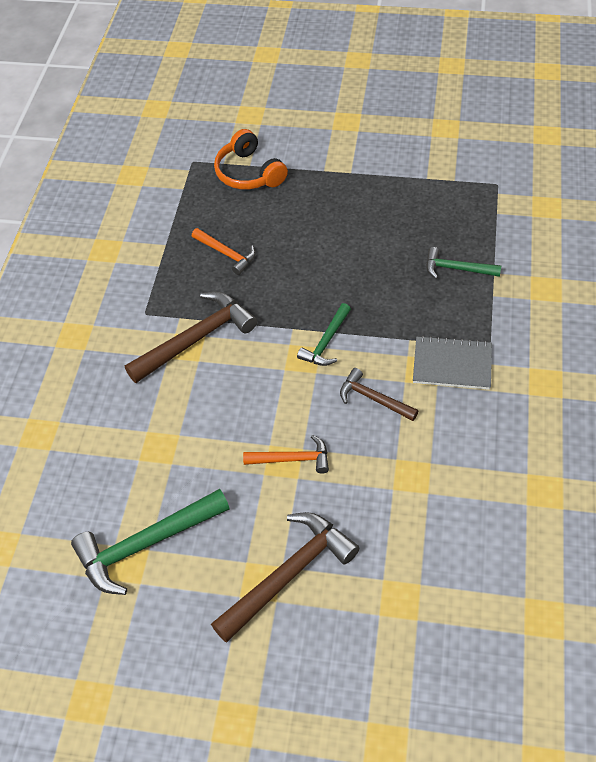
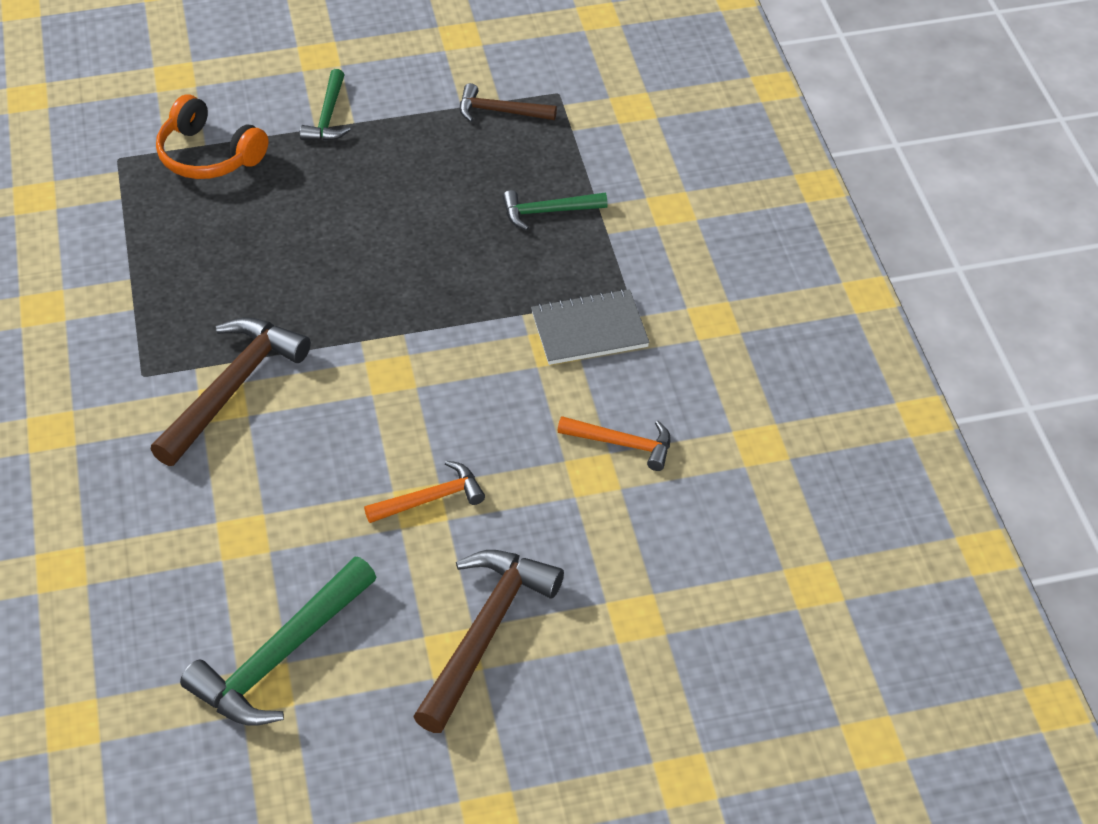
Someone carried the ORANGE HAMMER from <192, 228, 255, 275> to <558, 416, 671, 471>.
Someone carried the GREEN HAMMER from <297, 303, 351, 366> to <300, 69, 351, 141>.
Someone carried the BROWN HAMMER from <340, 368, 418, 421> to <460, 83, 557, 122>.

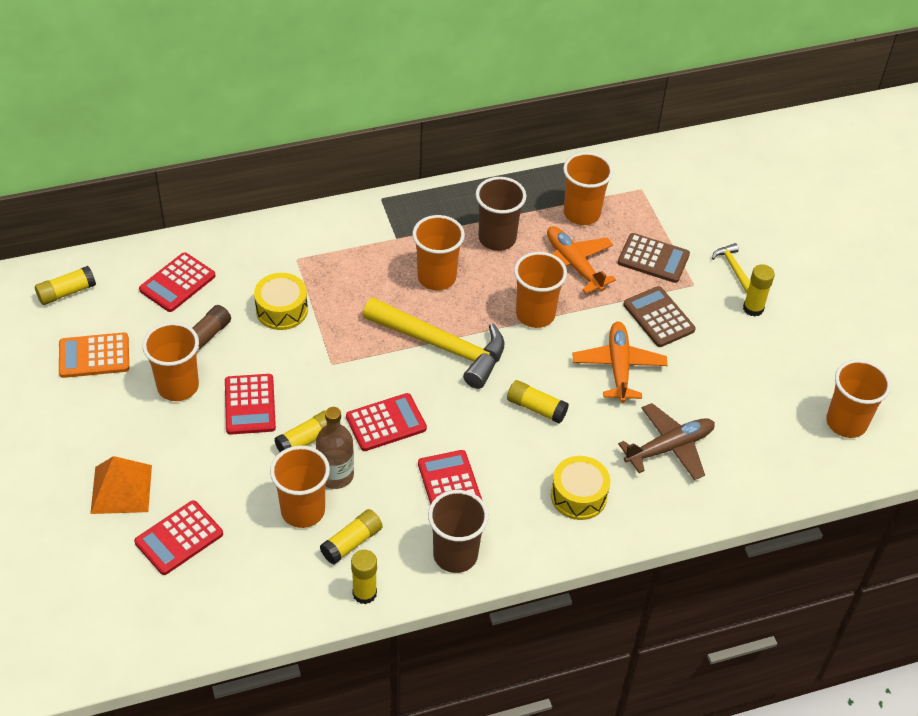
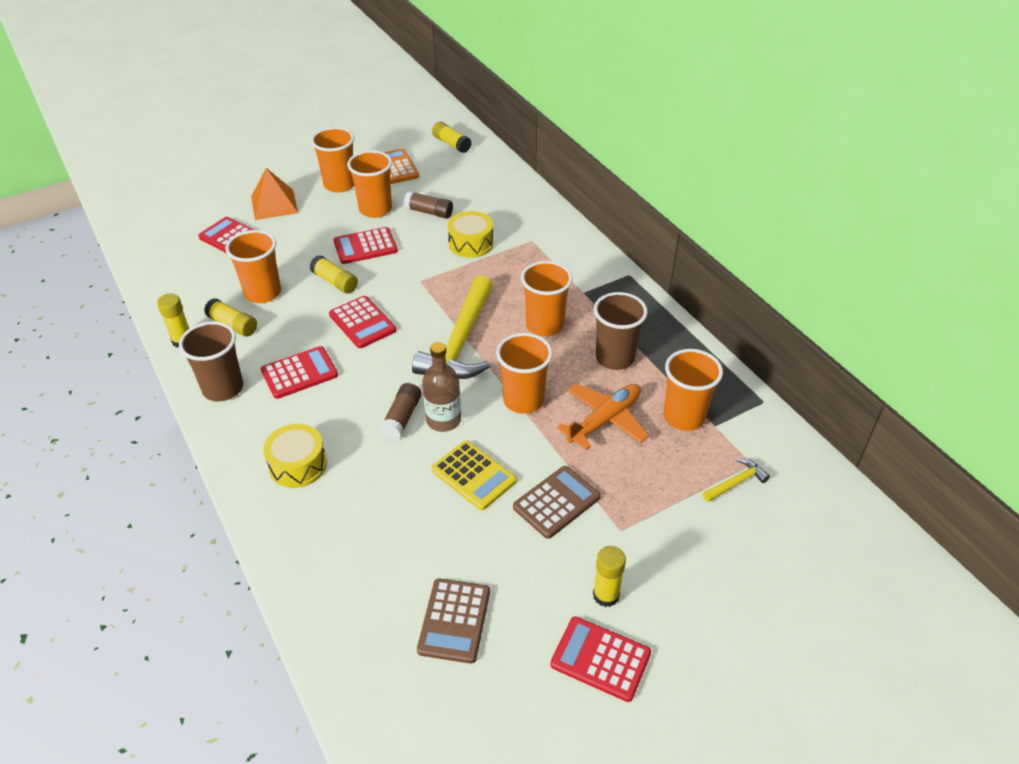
Someone carried the RED CALCULATOR from <139, 252, 216, 312> to <550, 616, 651, 702>.
Someone carried the BROWN BOTTLE from <316, 407, 354, 489> to <422, 342, 461, 432>.
Someone repainted the YELLOW GLUE STICK at <507, 380, 569, 423>, which became the BROWN GLUE STICK at <380, 383, 421, 440>.
Someone swapped the ORANGE PLANE at <573, 322, 668, 403> for the YELLOW CALCULATOR at <431, 441, 516, 510>.
Someone carried the BROWN CALCULATOR from <618, 233, 690, 283> to <417, 578, 490, 664>.
Someone took away the BROWN PLANE at <618, 403, 715, 480>.
Someone carried the YELLOW HAMMER from <712, 243, 750, 293> to <703, 458, 770, 502>.
Someone carried the ORANGE CUP from <826, 359, 891, 438> to <311, 127, 354, 193>.

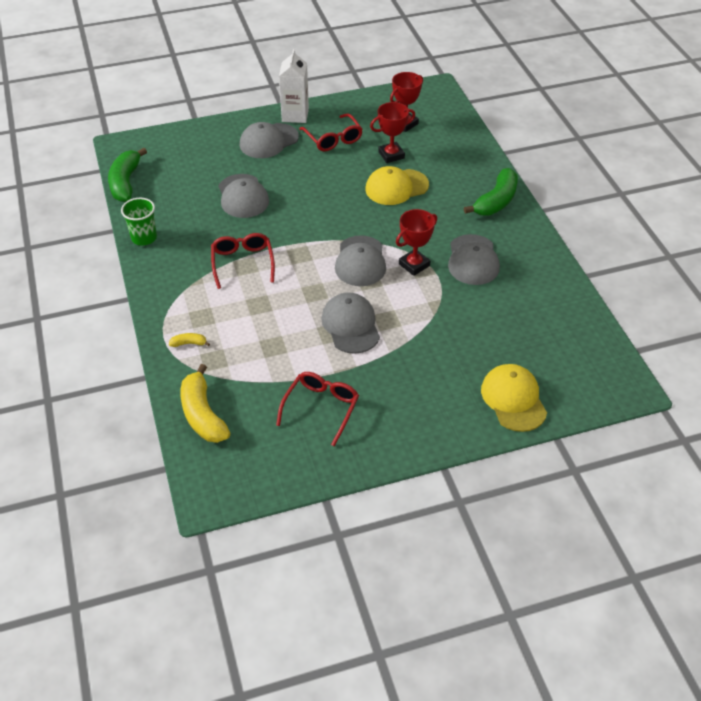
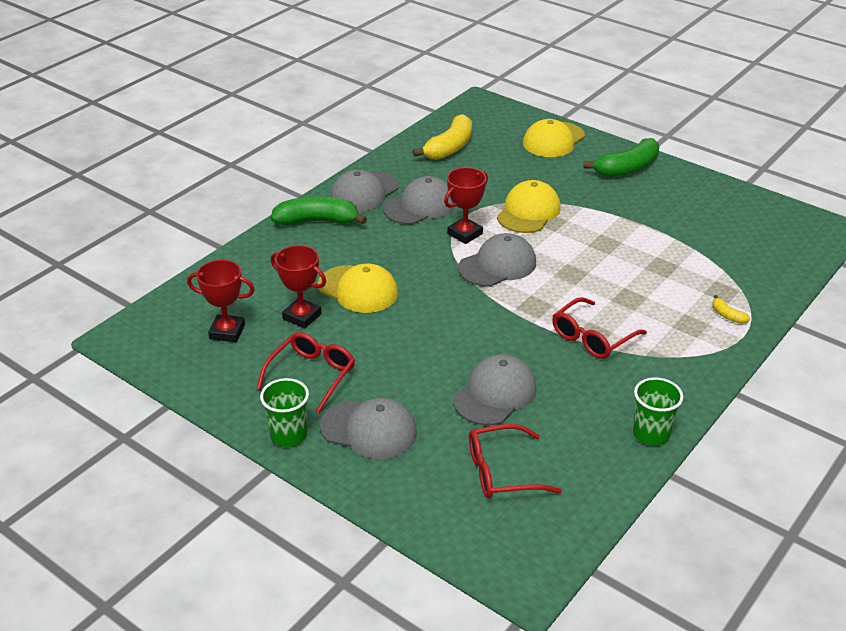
Someone carried the GREEN BANANA from <108, 147, 147, 202> to <583, 138, 659, 177>.
Someone carried the YELLOW BANANA from <180, 364, 230, 443> to <413, 114, 472, 160>.
Someone carried the RED GLASSES from <276, 372, 359, 446> to <469, 424, 562, 499>.
Someone swapped the WHITE CARTON at <279, 49, 309, 123> for the GREEN CUP at <260, 378, 309, 447>.
Someone carried the GREY CAP from <321, 292, 380, 354> to <330, 170, 399, 212>.
Someone rotated the RED TROPHY at <396, 209, 437, 276> by 60 degrees counterclockwise.
Someone put down the YELLOW CAP at <497, 180, 561, 233>.

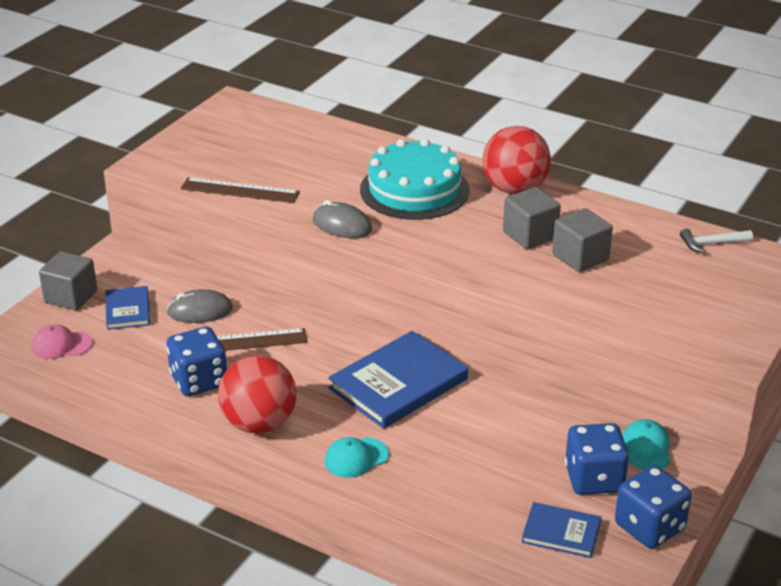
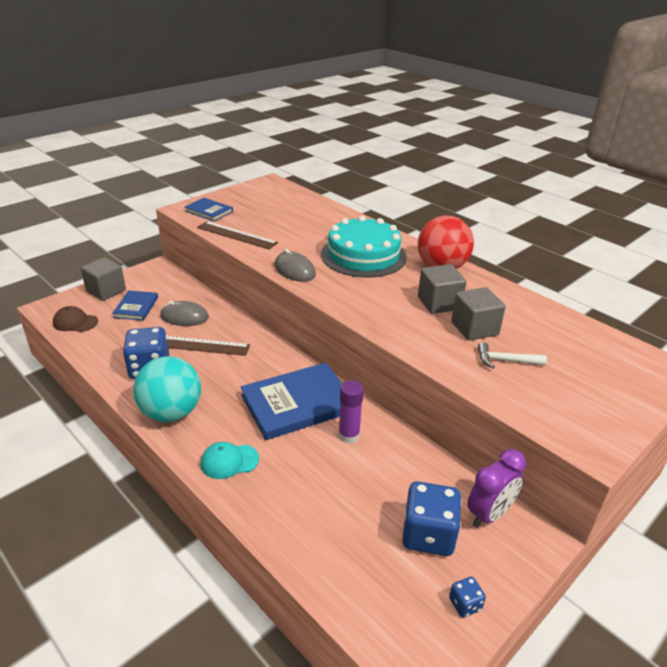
Someone repainted the PINK CAP at <32, 324, 92, 359>, which became the BROWN CAP at <53, 306, 98, 332>.
Someone repainted the RED BALL at <218, 355, 297, 434>, which became the TURQUOISE BALL at <133, 356, 201, 422>.
Someone carried the BLUE BOOK from <522, 502, 601, 558> to <184, 198, 233, 222>.
Someone scaled the BLUE DICE at <615, 465, 692, 549> by 0.47.
Someone swapped the TURQUOISE CAP at <622, 419, 670, 470> for the PURPLE CLOCK at <467, 449, 526, 528>.
Someone carried the WHITE HAMMER from <680, 229, 753, 253> to <478, 342, 547, 368>.
Someone put down the PURPLE GLUE STICK at <338, 380, 364, 444>.

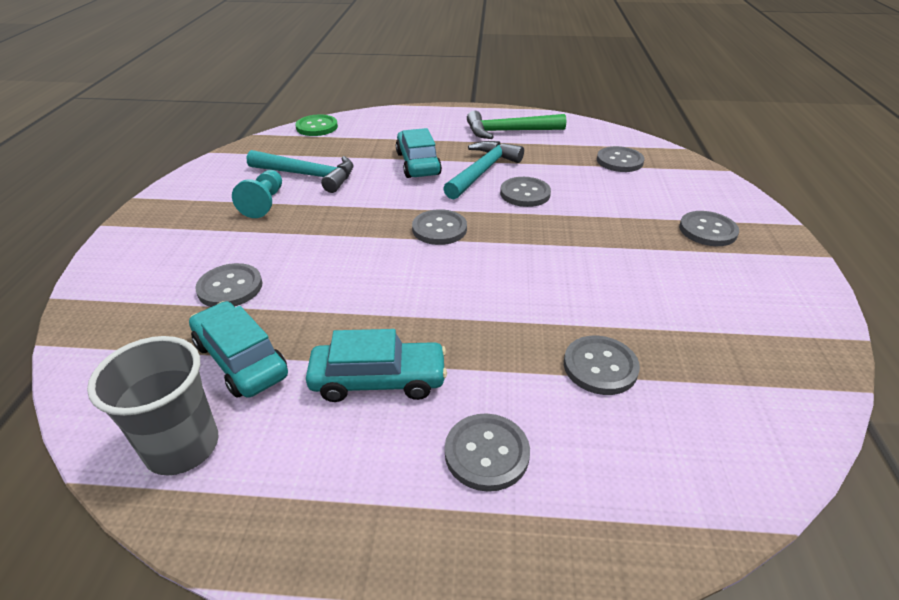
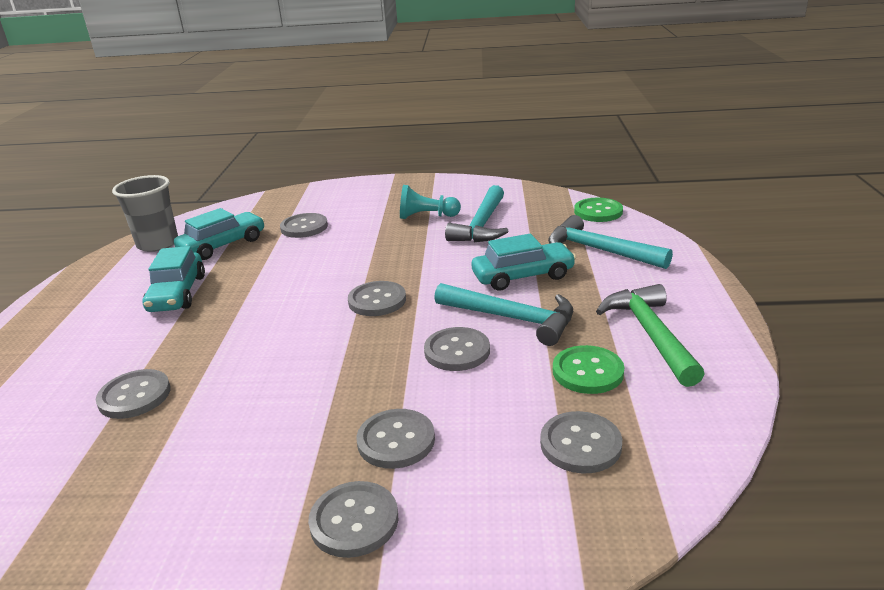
Someone carried the GREY BUTTON from <445, 413, 530, 492> to <357, 409, 435, 469>.
Someone put down the TURQUOISE HAMMER at <548, 215, 673, 269>.
Someone put down the GREEN BUTTON at <553, 345, 624, 394>.

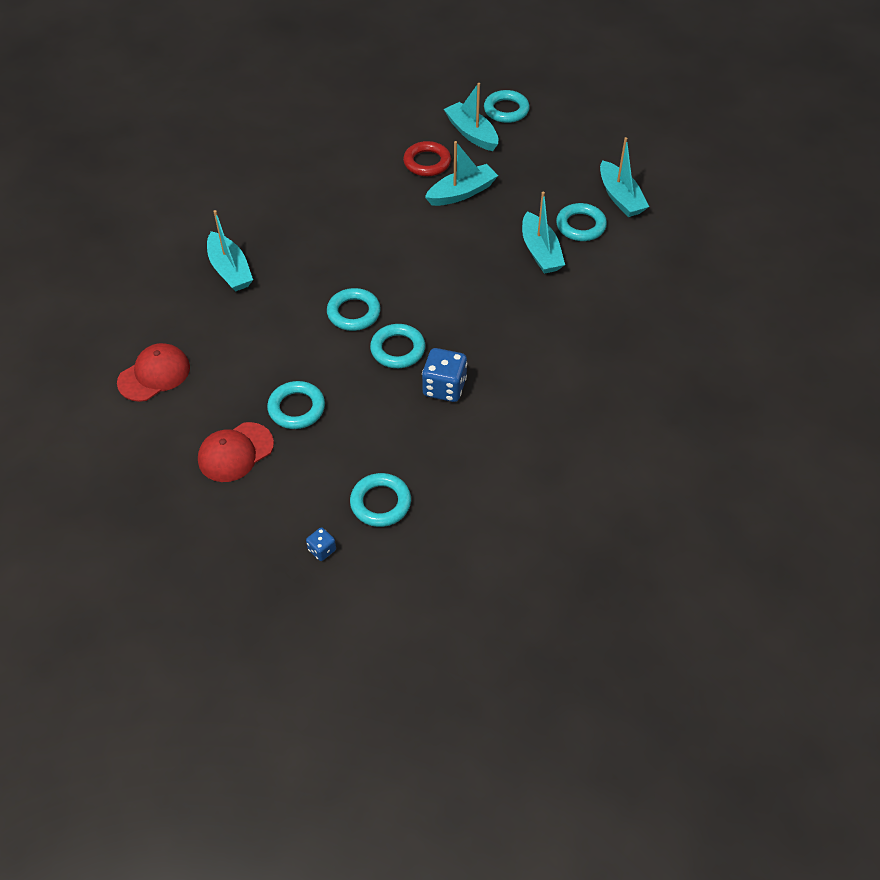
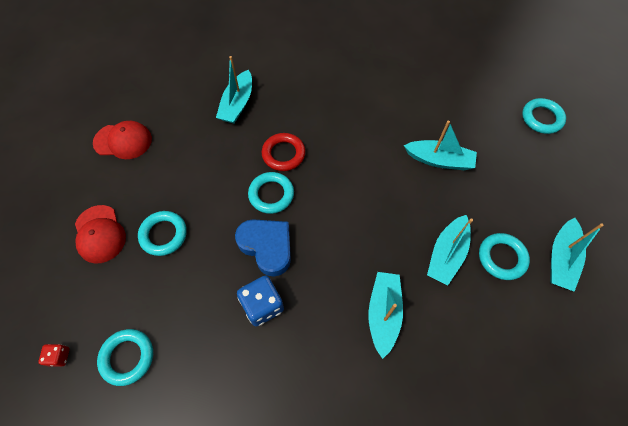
Someone rotated the RED CAP at <198, 422, 274, 482> by 120 degrees counterclockwise.
Someone repainted the BLUE DICE at <306, 527, 336, 561>, which became the RED DICE at <38, 344, 69, 367>.
Someone swapped the TURQUOISE RING at <370, 324, 425, 368> for the BLUE HEART at <235, 219, 291, 277>.
Someone carried the RED RING from <403, 141, 451, 176> to <262, 133, 306, 171>.
Someone carried the TURQUOISE BOAT from <444, 83, 499, 151> to <368, 272, 403, 359>.

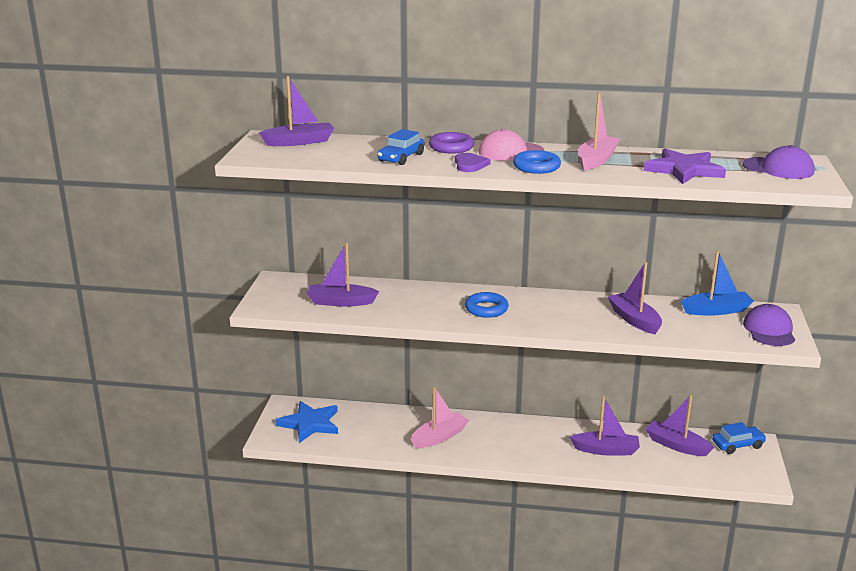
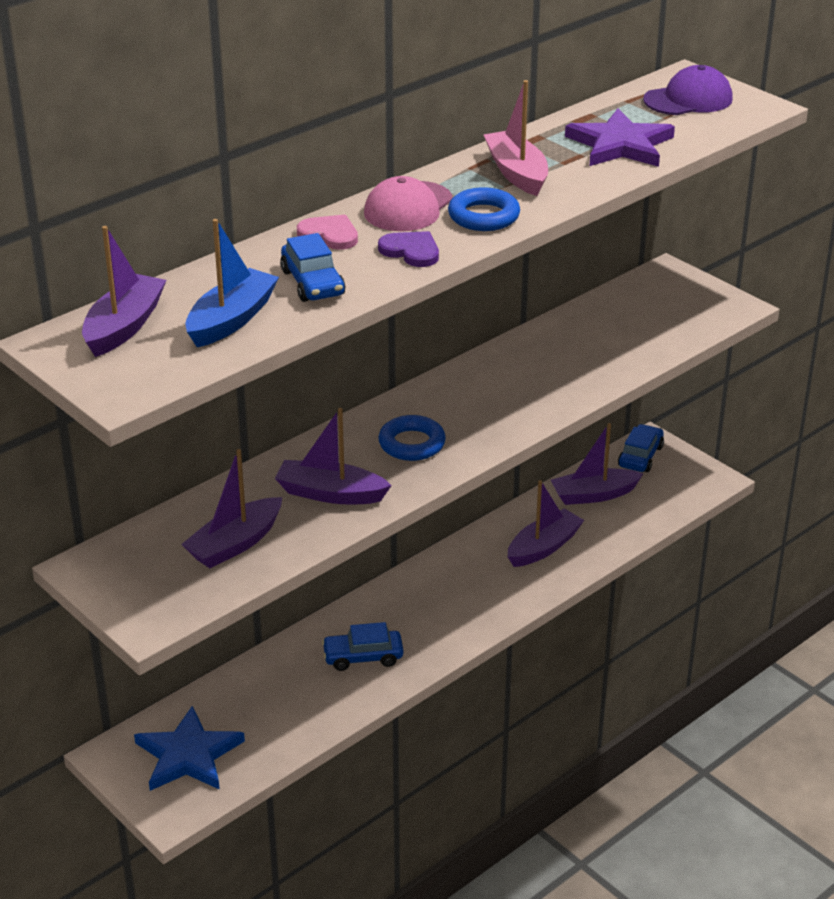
Someone swapped the PINK BOAT at <411, 387, 469, 448> for the BLUE CAR at <322, 622, 403, 671>.
Someone swapped the PURPLE RING at <429, 132, 474, 154> for the PINK HEART at <297, 215, 358, 250>.
Someone carried the PURPLE BOAT from <608, 262, 662, 334> to <275, 408, 392, 504>.
Someone carried the BLUE BOAT from <681, 251, 754, 316> to <186, 219, 279, 347>.
Someone took away the PURPLE CAP at <743, 304, 795, 346>.

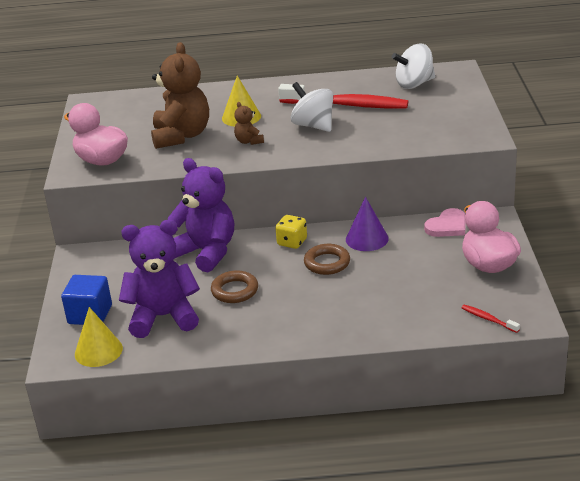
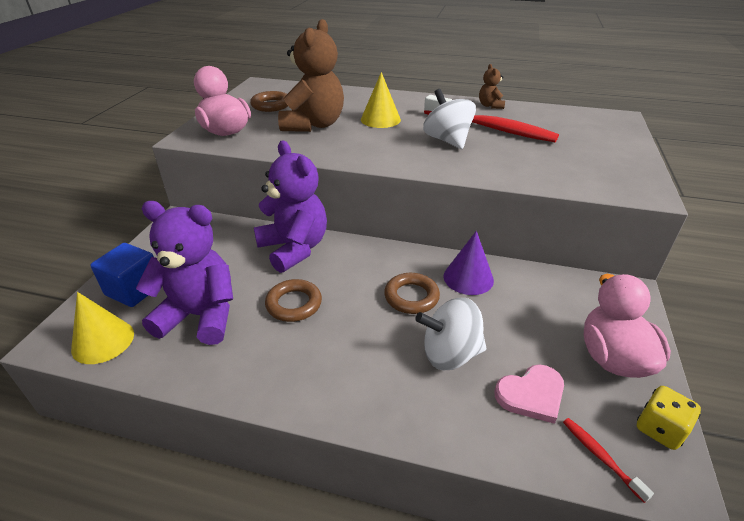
Someone carried the BROWN TEDDY BEAR from <234, 102, 264, 145> to <479, 64, 505, 109>.
Someone carried the YELLOW DICE from <275, 215, 307, 249> to <637, 386, 701, 450>.
Someone carried the WHITE SPINNING TOP from <392, 44, 435, 89> to <415, 298, 486, 370>.
Someone carried the PINK HEART from <424, 208, 466, 237> to <495, 364, 564, 424>.
Someone put down the BROWN RING at <250, 91, 288, 112>.

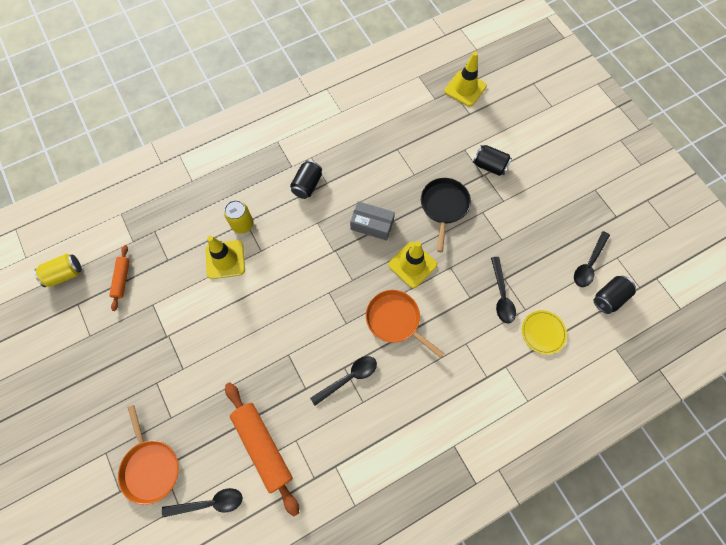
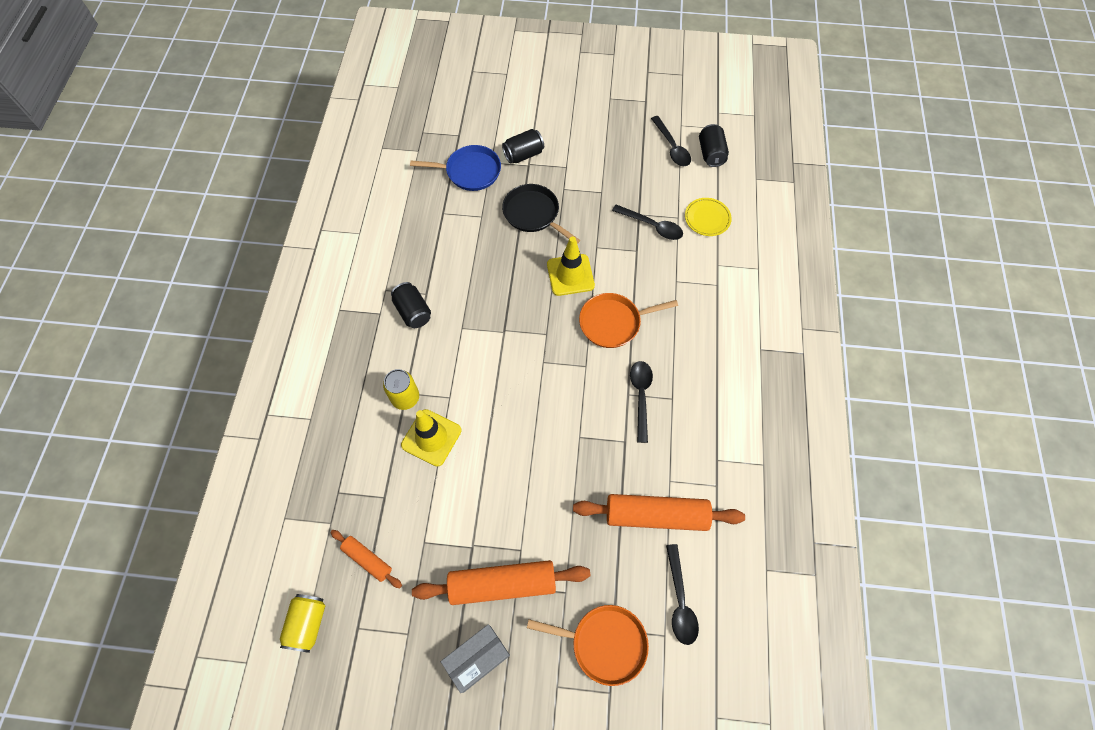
Someone rotated the BLACK SPOON at <162, 488, 243, 517> by 150 degrees clockwise.
Someone carried the GREY BOX from <350, 201, 395, 241> to <441, 624, 510, 693>.
Someone took away the YELLOW TRAFFIC CONE at <444, 52, 487, 107>.
Someone put down the BLUE PAN at <410, 145, 501, 191>.
Someone put down the ORANGE ROLLING PIN at <412, 560, 590, 605>.

